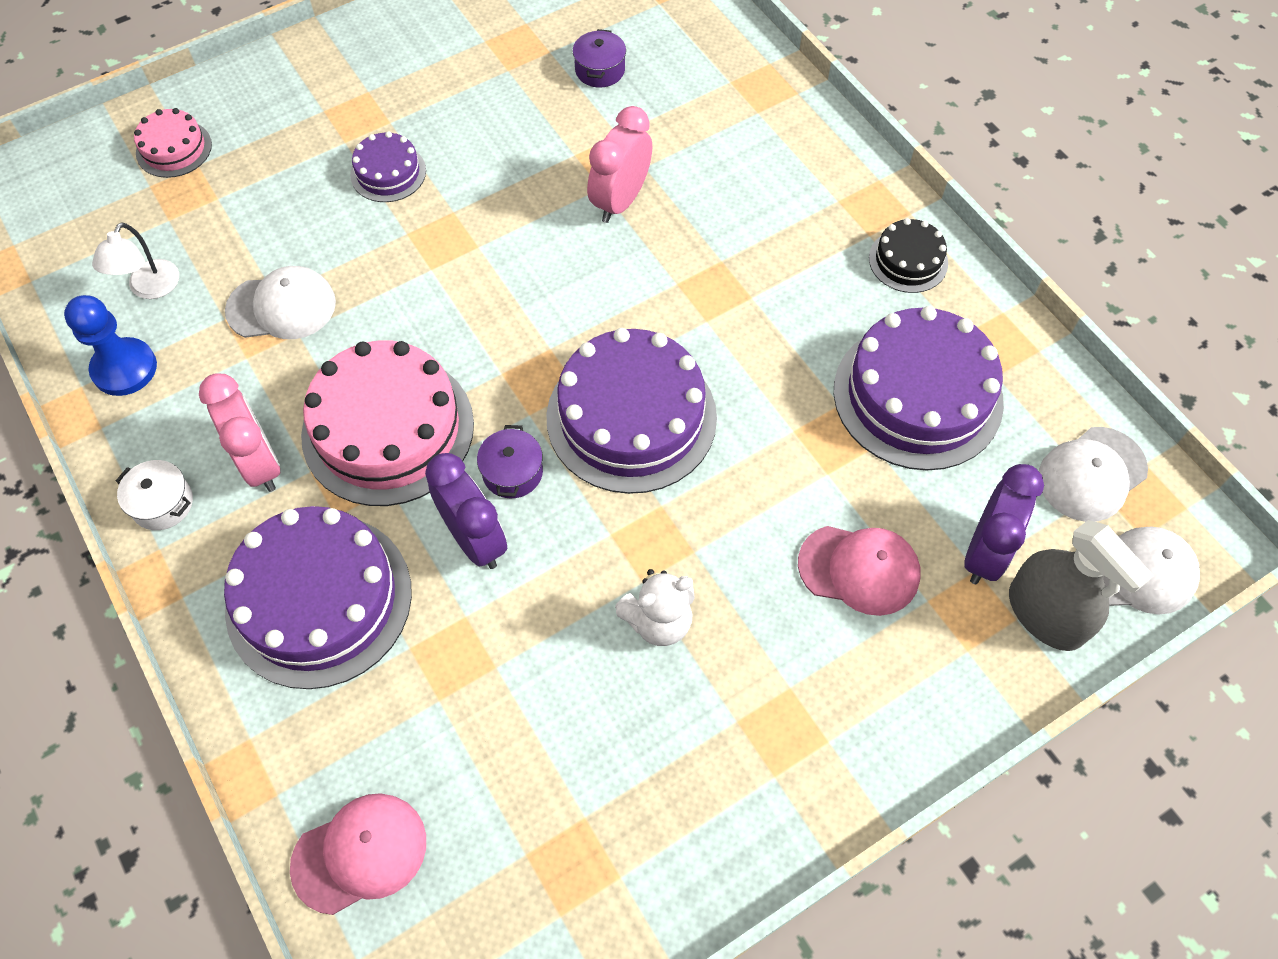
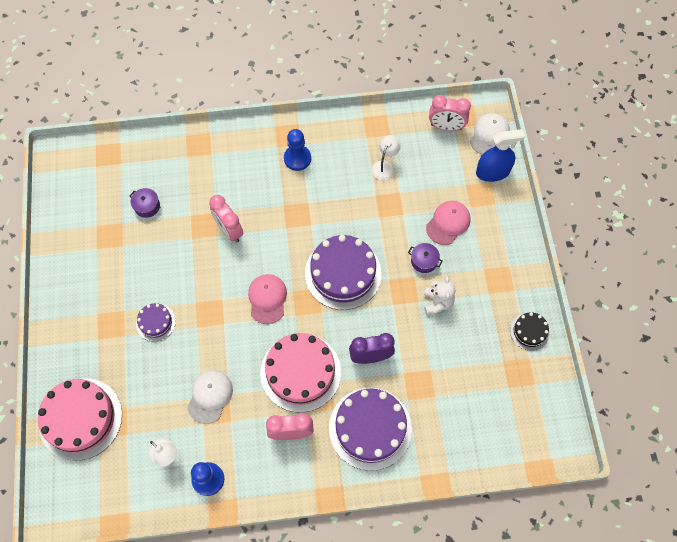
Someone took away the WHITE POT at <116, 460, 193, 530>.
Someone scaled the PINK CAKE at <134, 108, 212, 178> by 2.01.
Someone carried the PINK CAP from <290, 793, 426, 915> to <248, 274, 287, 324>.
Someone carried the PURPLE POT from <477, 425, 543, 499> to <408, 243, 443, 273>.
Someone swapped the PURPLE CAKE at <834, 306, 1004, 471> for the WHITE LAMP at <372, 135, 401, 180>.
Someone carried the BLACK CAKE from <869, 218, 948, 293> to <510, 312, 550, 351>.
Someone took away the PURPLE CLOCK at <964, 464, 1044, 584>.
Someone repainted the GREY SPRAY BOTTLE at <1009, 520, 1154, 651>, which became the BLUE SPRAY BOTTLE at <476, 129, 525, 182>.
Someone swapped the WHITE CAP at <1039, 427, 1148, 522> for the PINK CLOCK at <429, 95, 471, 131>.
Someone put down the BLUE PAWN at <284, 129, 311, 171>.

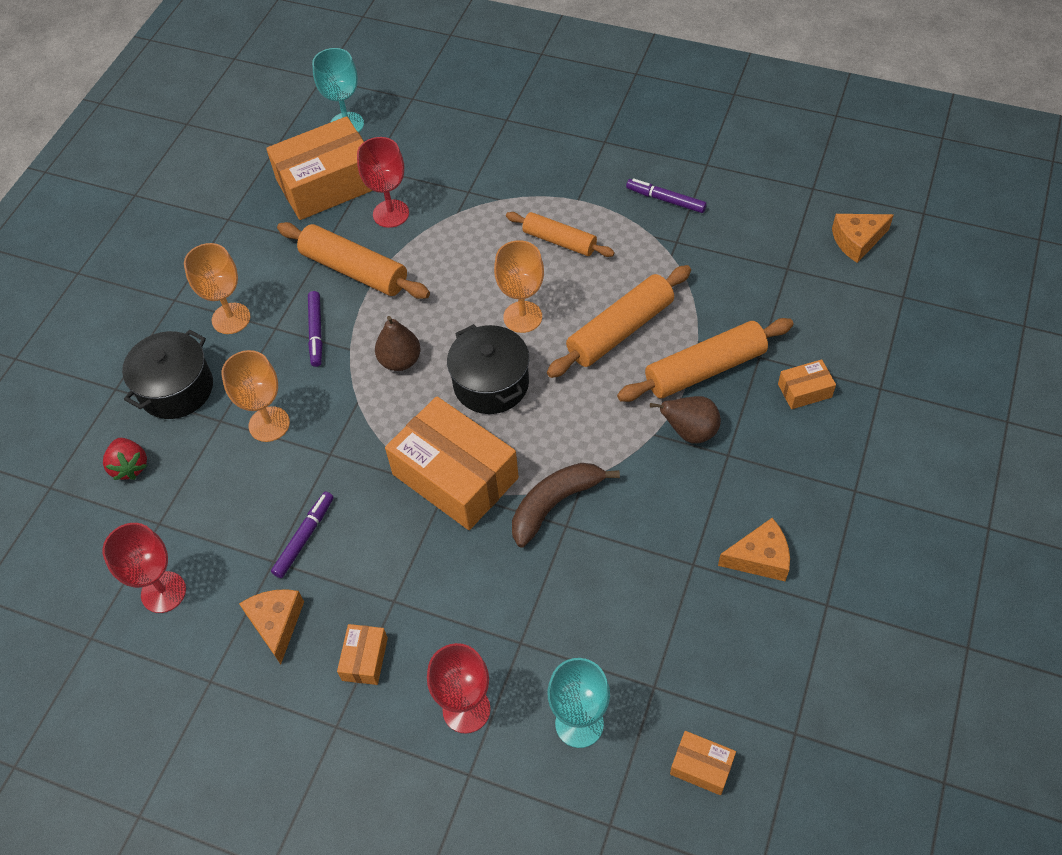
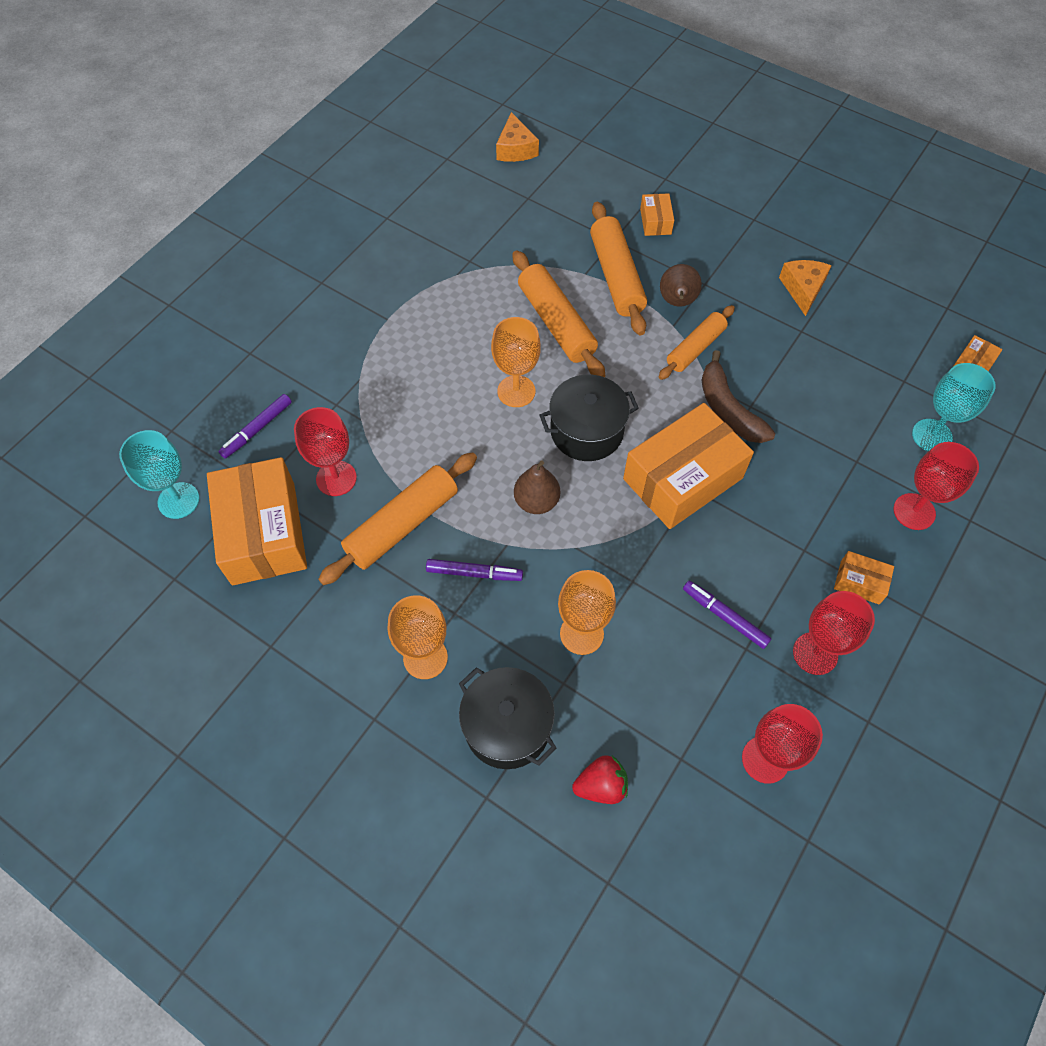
Someone swapped the ORANGE CHEESE at <239, 589, 304, 664> for the RED GOBLET at <793, 591, 875, 675>.
Someone carried the ORANGE ROLLING PIN from <506, 212, 615, 257> to <659, 305, 735, 380>.
Someone carried the PURPLE MARKER from <626, 178, 707, 213> to <218, 394, 292, 459>.

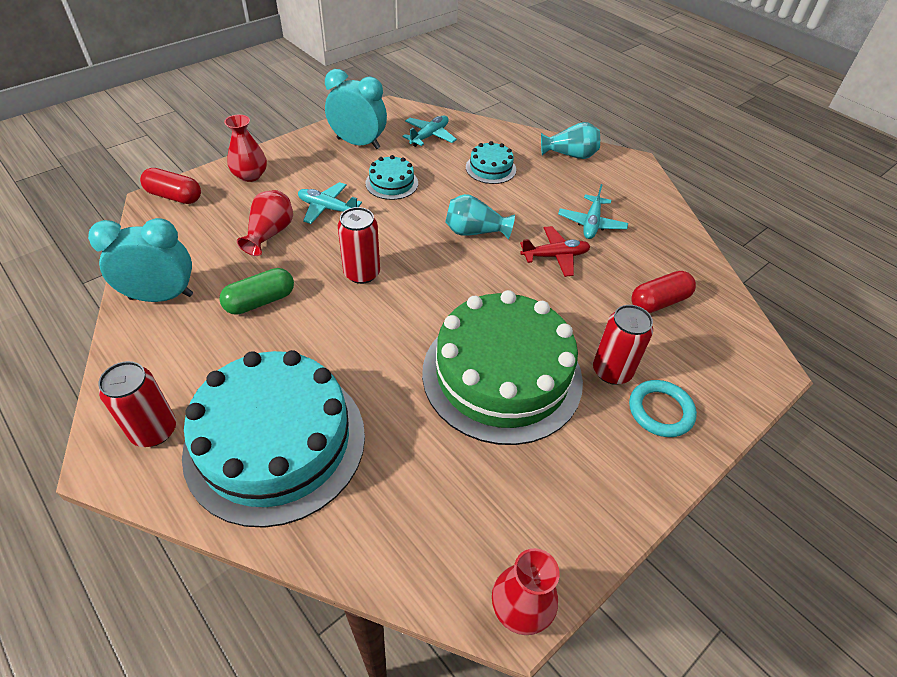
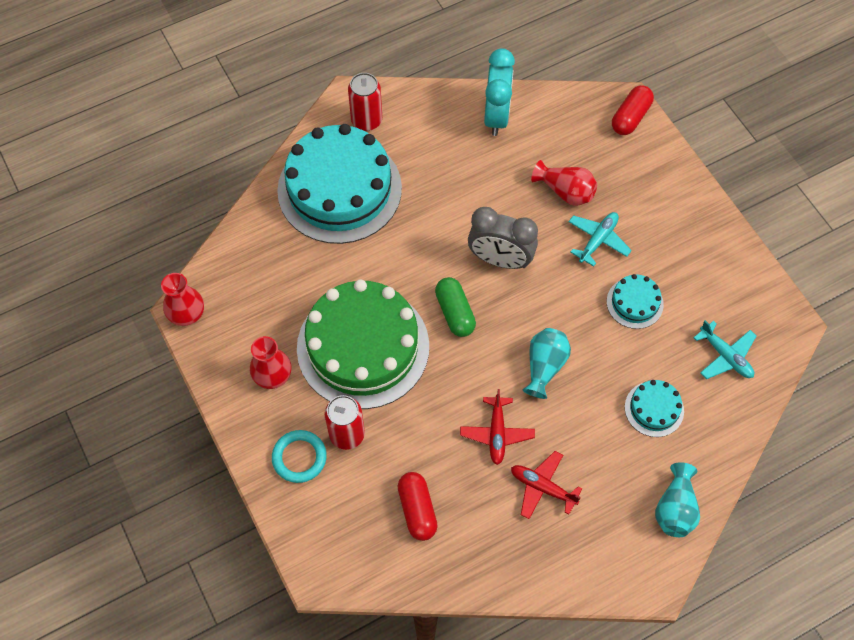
Someone carried the GREEN CAPSULE from <219, 268, 294, 315> to <435, 277, 476, 337>.
Someone carried the RED VASE from <224, 114, 267, 182> to <250, 336, 291, 389>.
Someone took away the TURQUOISE CLOCK at <325, 69, 387, 149>.
Someone swapped the RED CAN at <338, 207, 380, 284> for the GREY CLOCK at <468, 207, 538, 269>.
Someone repainted the TURQUOISE PLANE at <558, 184, 628, 239>, which became the RED PLANE at <511, 451, 583, 519>.

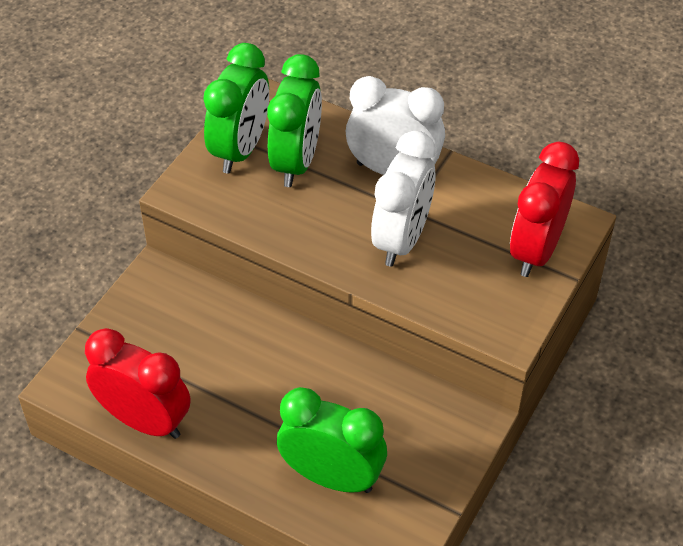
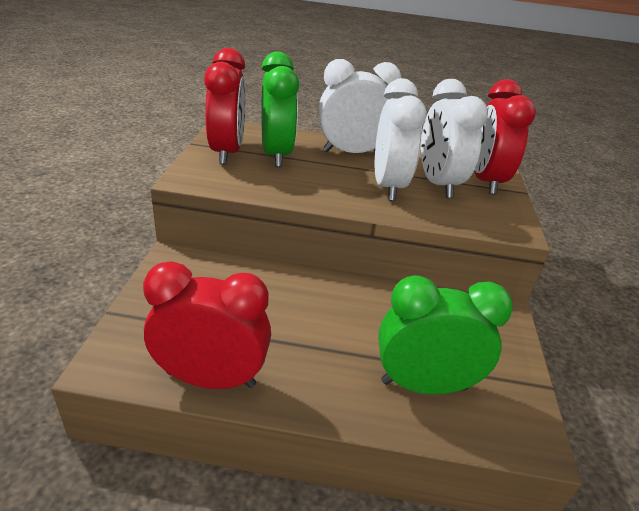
Someone repainted the GREEN CLOCK at <203, 43, 269, 174>, which became the RED CLOCK at <204, 48, 245, 164>.
Someone put down the WHITE CLOCK at <421, 79, 488, 198>.

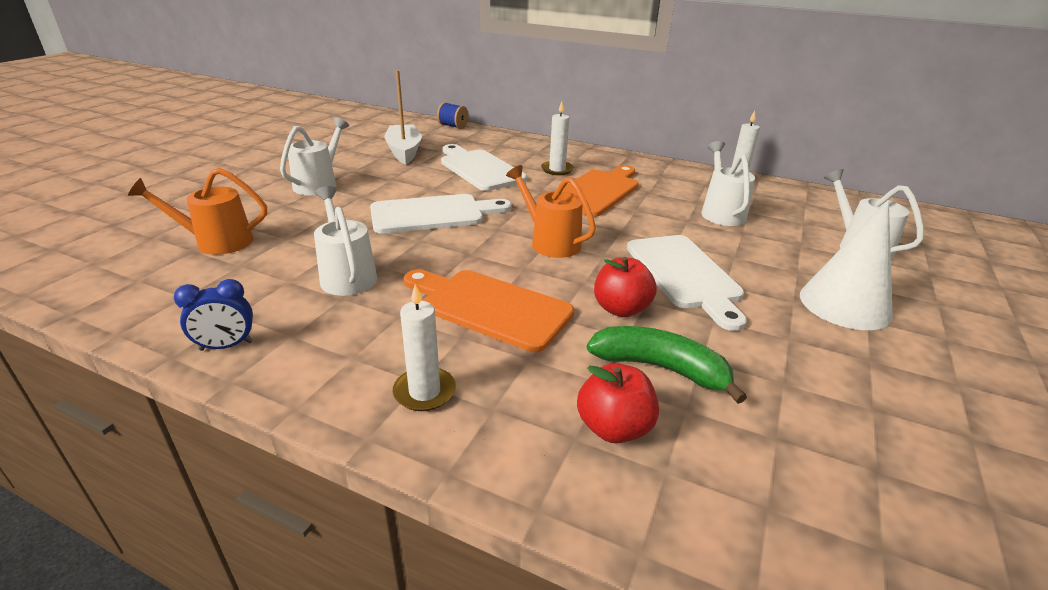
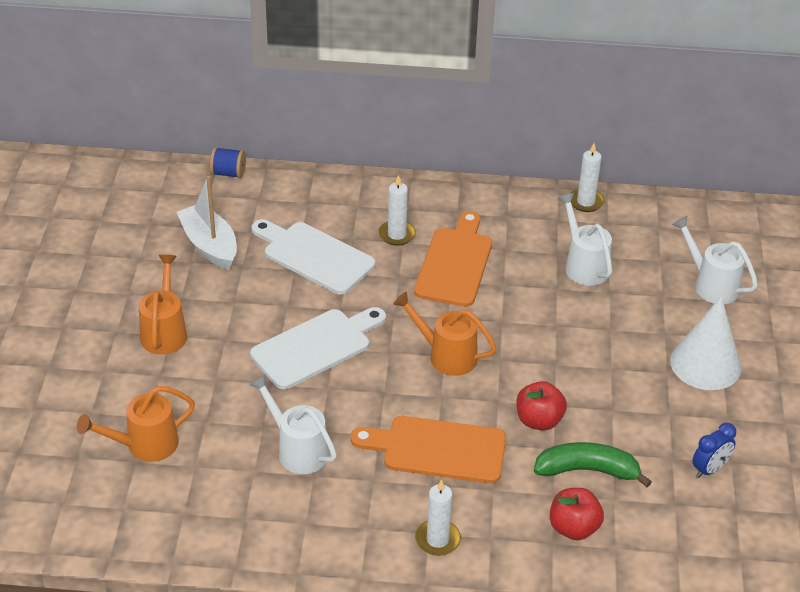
Someone carried the BLUE CLOCK from <174, 279, 253, 351> to <692, 423, 736, 478>.
Someone repainted the WHITE WATERING CAN at <280, 117, 349, 195>, which became the ORANGE WATERING CAN at <139, 254, 187, 355>.
Someone took away the WHITE CUTTING BOARD at <627, 235, 747, 331>.

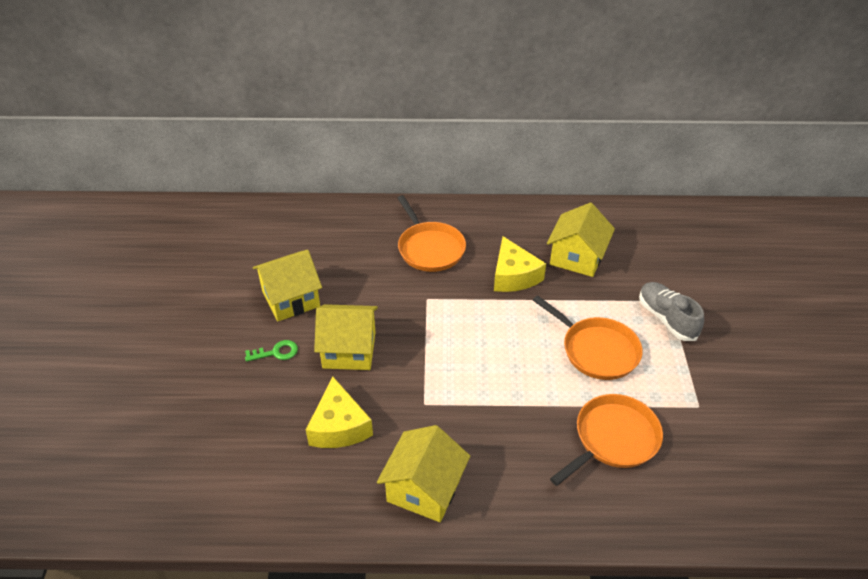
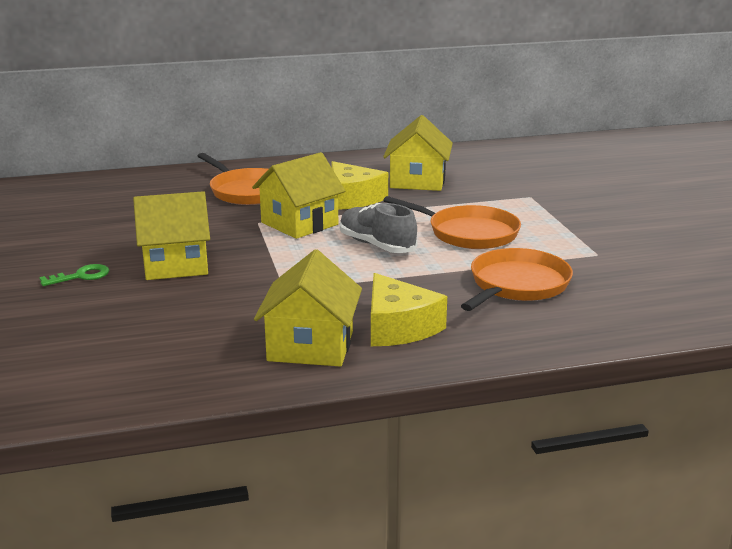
Someone carried the YELLOW HOUSE from <253, 250, 322, 321> to <252, 152, 345, 239>.
Someone carried the YELLOW CHEESE from <306, 377, 373, 448> to <371, 273, 447, 346>.
Someone carried the GREY SHOE from <639, 282, 704, 341> to <340, 203, 417, 253>.

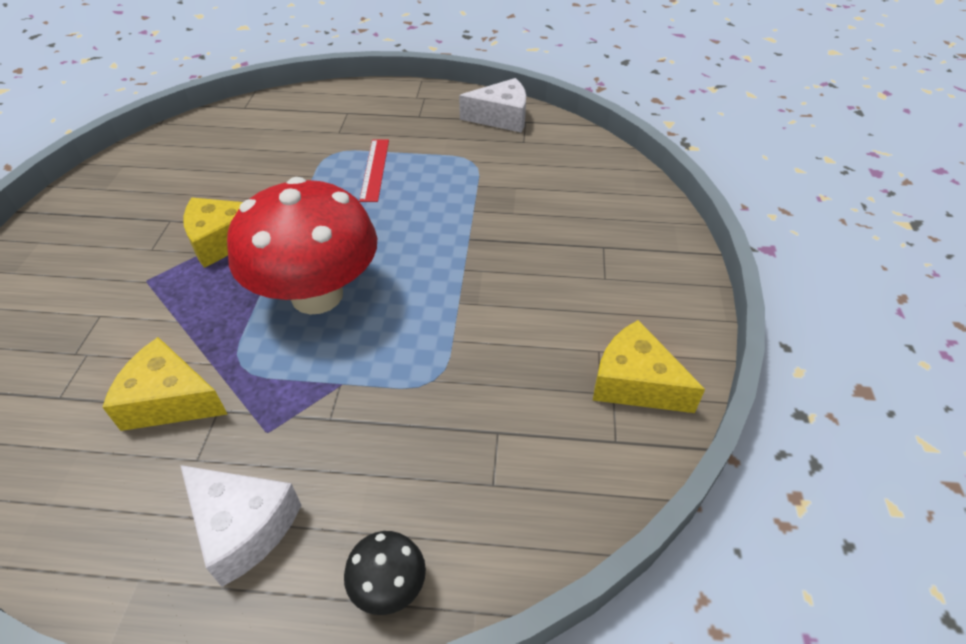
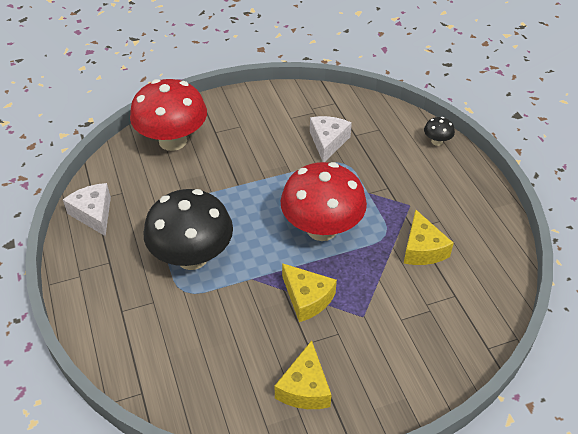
Someone carried the WHITE CHEESE from <180, 465, 301, 587> to <310, 116, 352, 162>.
Someone swapped the RED RULER at <359, 139, 389, 202> for the BLACK MUSHROOM at <143, 189, 233, 270>.
Someone carried the YELLOW CHEESE from <593, 320, 705, 413> to <275, 340, 331, 409>.
Someone put down the RED MUSHROOM at <130, 79, 207, 151>.

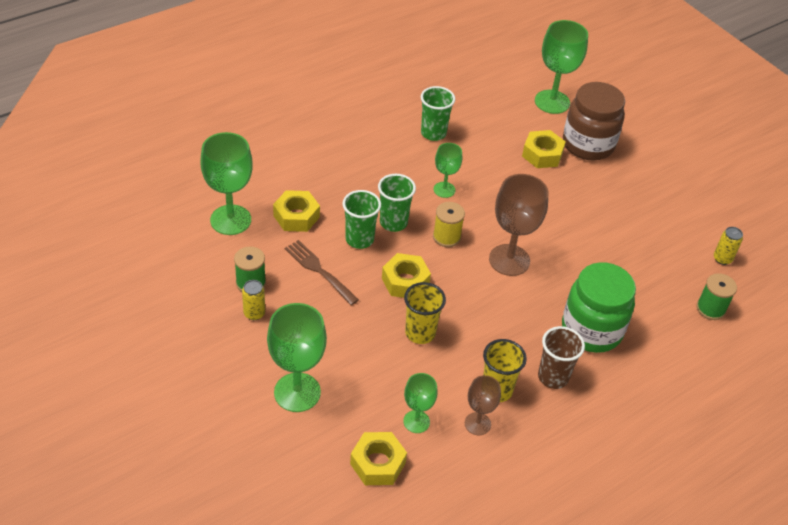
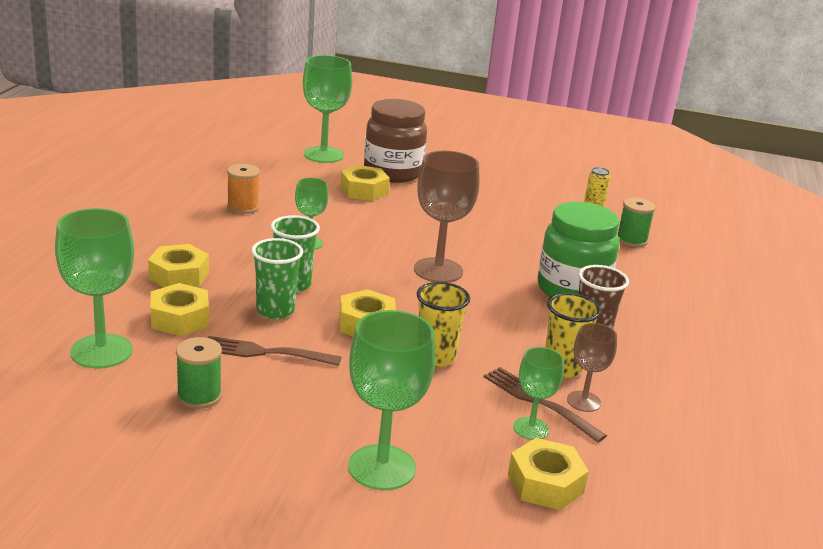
Someone took away the YELLOW CAN at <242, 280, 265, 320>.
Someone swapped the GREEN CUP at <421, 86, 455, 141> for the ORANGE SPOOL at <227, 164, 260, 214>.
Someone took away the YELLOW SPOOL at <433, 202, 465, 247>.
Someone put down the YELLOW NUT at <148, 244, 209, 288>.
Someone put down the BROWN FORK at <484, 367, 607, 442>.

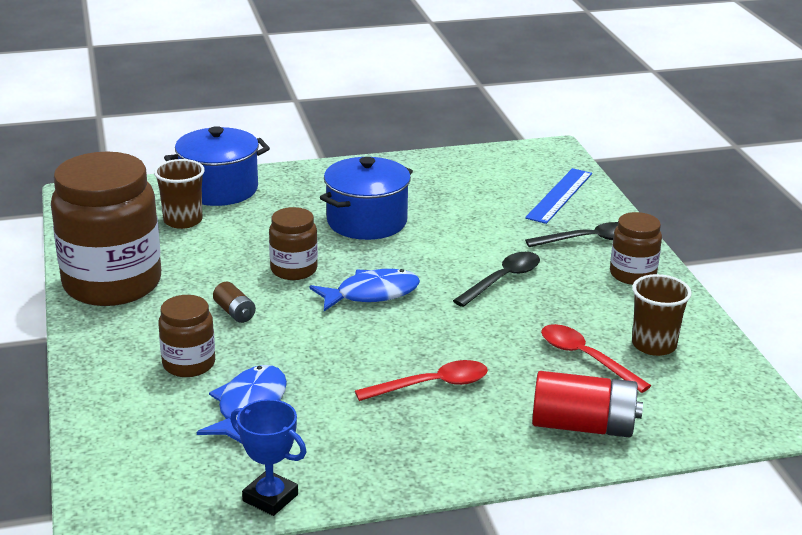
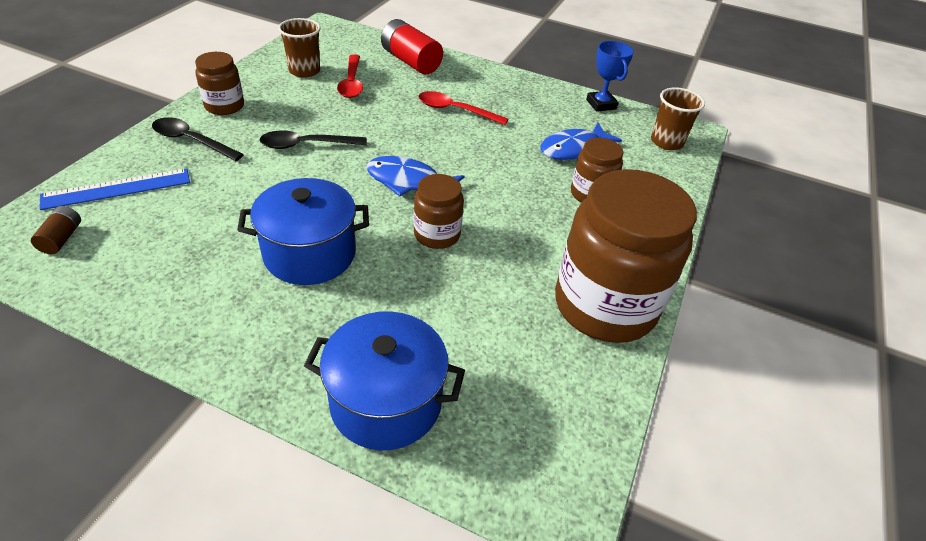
Someone carried the BROWN CUP from <154, 159, 205, 229> to <651, 87, 705, 150>.
Someone carried the BROWN BATTERY from <213, 282, 256, 323> to <31, 206, 81, 254>.

